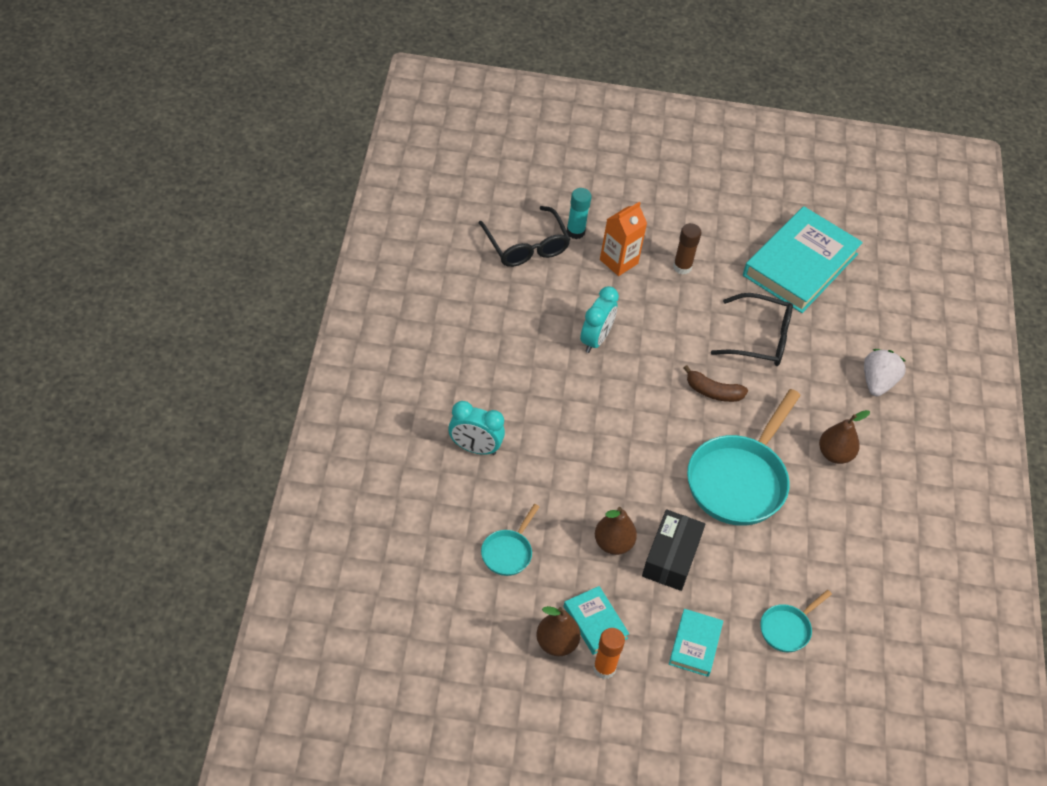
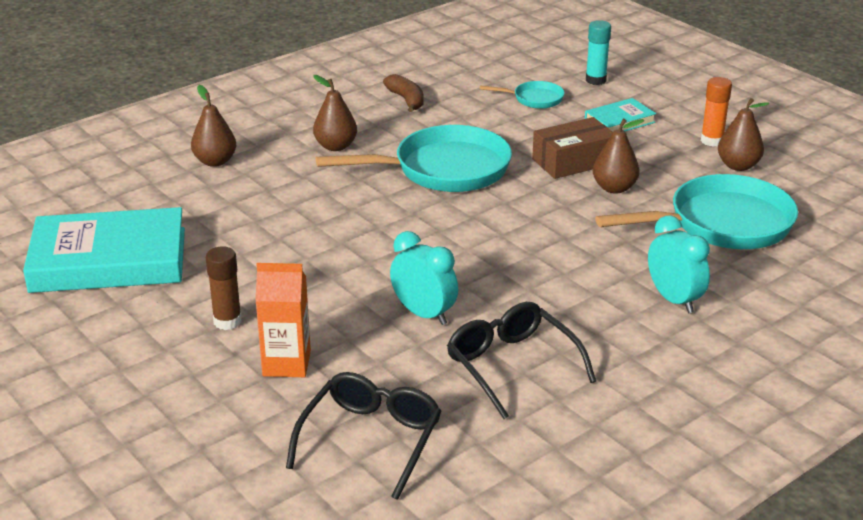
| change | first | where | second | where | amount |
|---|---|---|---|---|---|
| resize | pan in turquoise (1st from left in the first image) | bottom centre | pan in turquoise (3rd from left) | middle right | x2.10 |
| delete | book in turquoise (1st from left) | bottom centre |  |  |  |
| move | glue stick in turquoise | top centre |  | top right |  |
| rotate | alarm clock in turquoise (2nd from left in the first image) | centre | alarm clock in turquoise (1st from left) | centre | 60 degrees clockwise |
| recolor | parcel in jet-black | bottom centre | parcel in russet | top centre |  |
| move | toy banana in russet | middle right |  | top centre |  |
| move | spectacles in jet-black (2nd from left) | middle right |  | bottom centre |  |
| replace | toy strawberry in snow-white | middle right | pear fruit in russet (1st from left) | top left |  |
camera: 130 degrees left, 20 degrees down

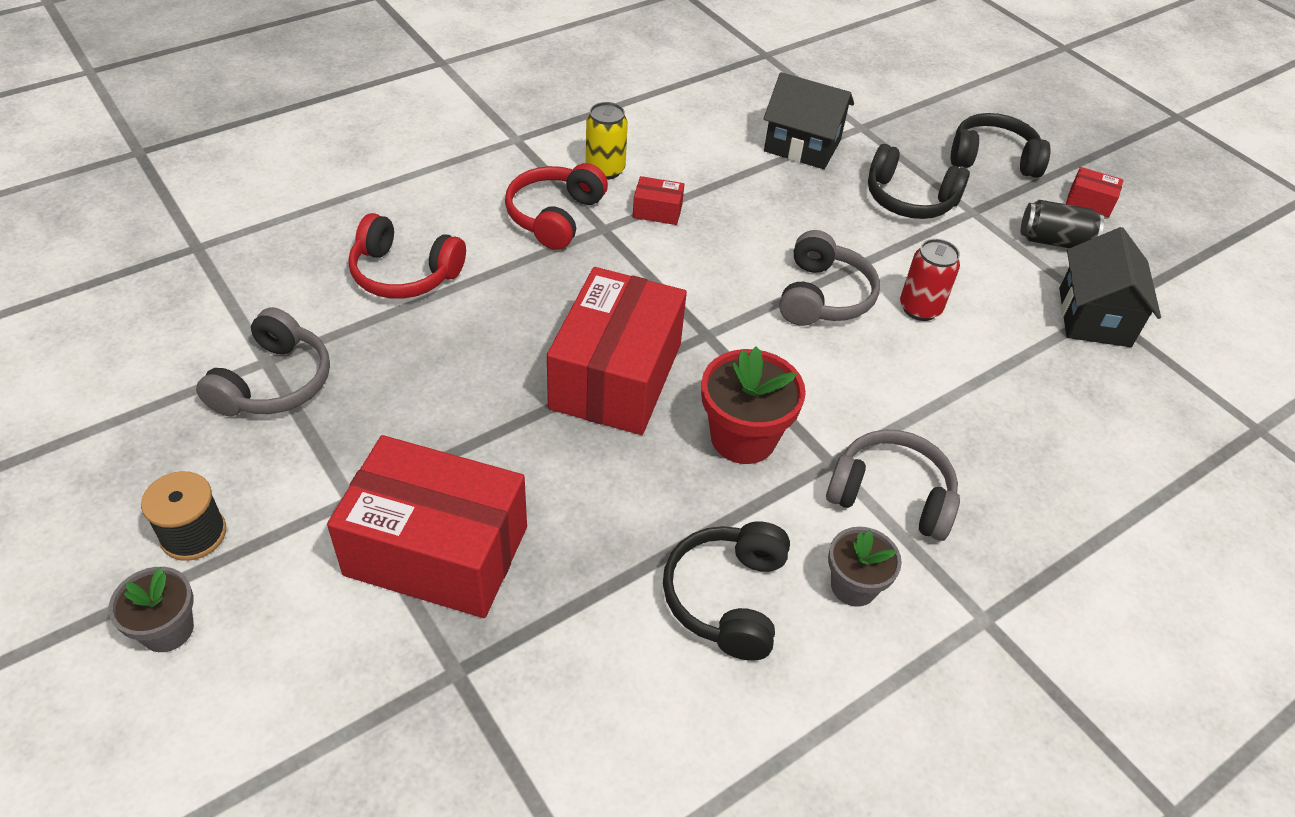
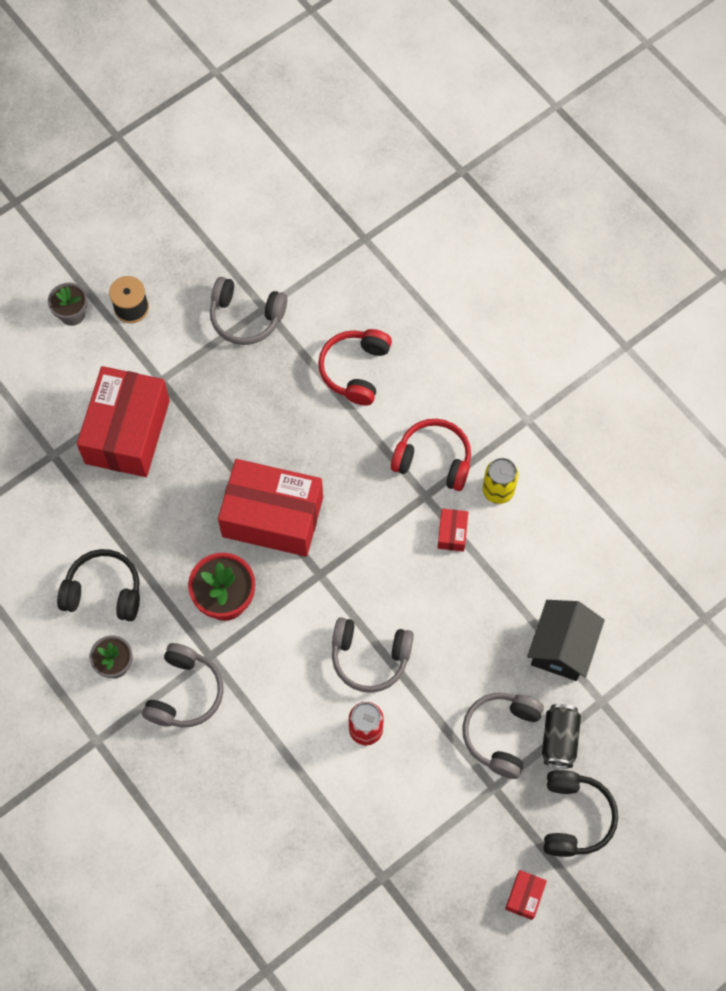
| change | first | where | second | where | amount |
|---|---|---|---|---|---|
| recolor | headphones in jet-black (2nd from left) | top right | headphones in ash-grey (4th from left) | bottom right |  |
| move | soda can in jet-black | top right |  | bottom right |  |
| delete | house in jet-black (2nd from left) | middle right |  |  |  |
camera: 90 degrees right, 20 degrees up

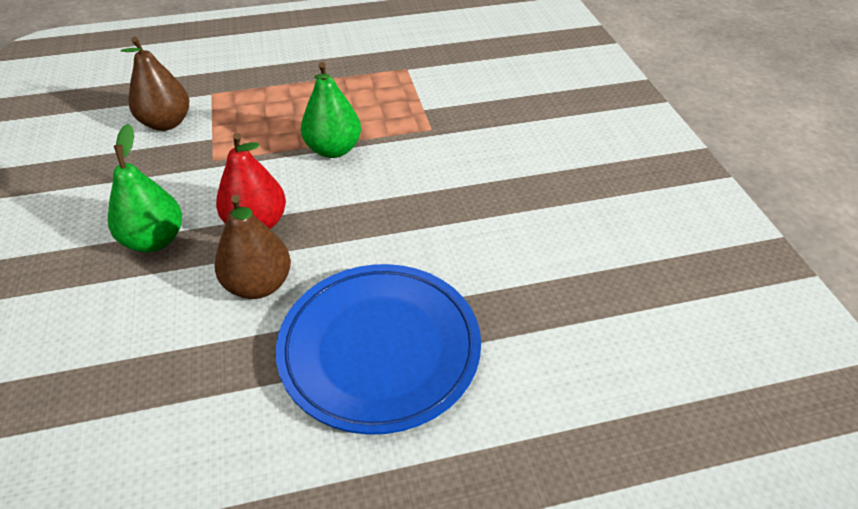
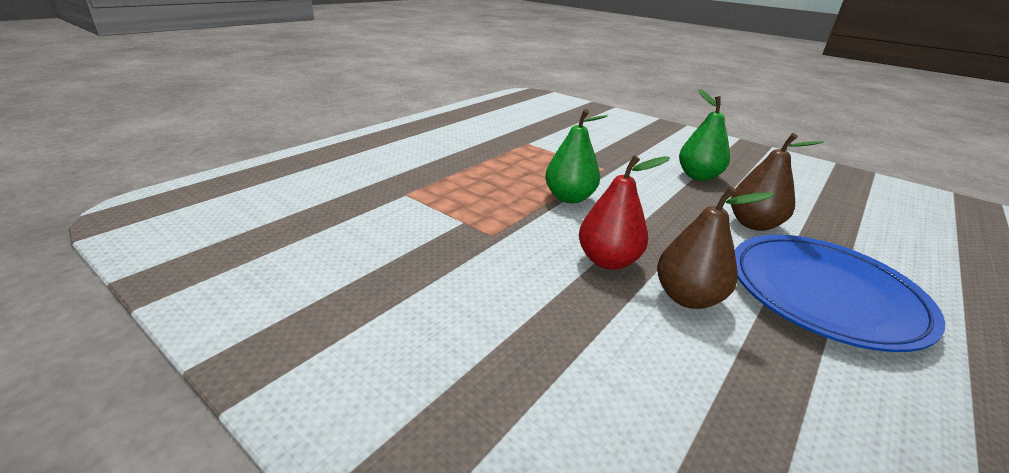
| change | first | where | second | where | amount |
|---|---|---|---|---|---|
| move | pear fruit in green (1st from left in the first image) | middle left | pear fruit in green (2nd from left) | top right |  |
| move | pear fruit in russet (1st from left in the first image) | top left | pear fruit in russet (2nd from left) | middle right |  |
camera: 40 degrees left, 15 degrees down

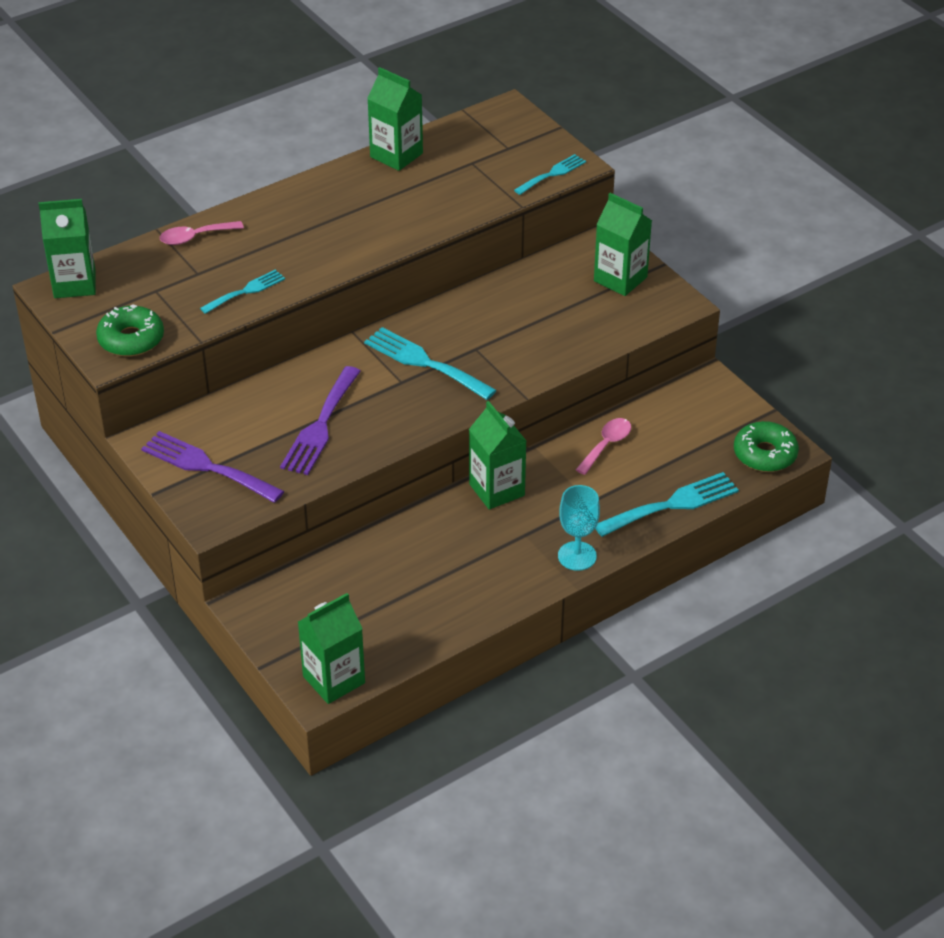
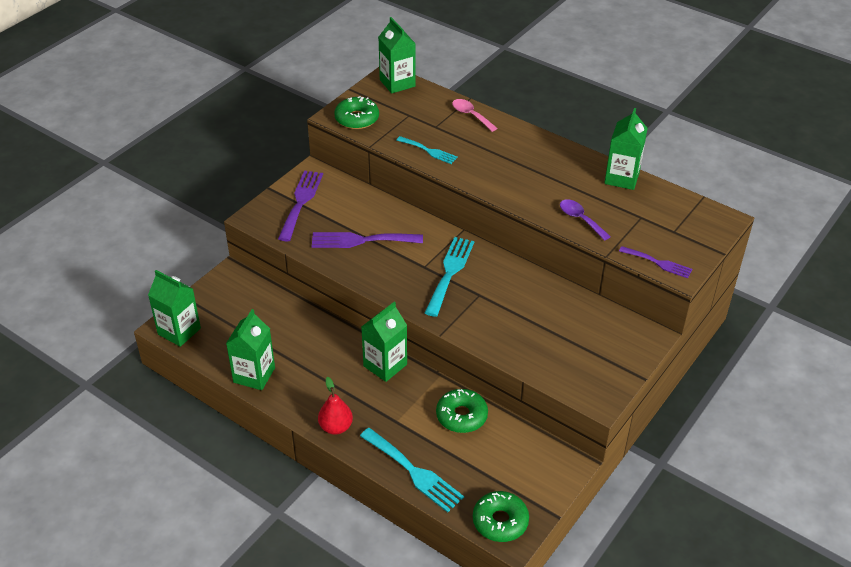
| change | first | where | second | where | amount |
|---|---|---|---|---|---|
| recolor | dinner fork in turquoise (3rd from left) | top centre | dinner fork in purple (3rd from left) | middle right |  |
| replace | goblet in turquoise | centre | pear fruit in scarlet | bottom centre |  |
| replace | spoon in pink (2nd from left) | centre | donut in green (2nd from left) | bottom centre |  |
| move | juice carton in green (5th from left in the first image) | top centre | juice carton in green (2nd from left) | middle left |  |
| insert |  |  | spoon in purple | middle right |  |
camera: 70 degrees right, 0 degrees up

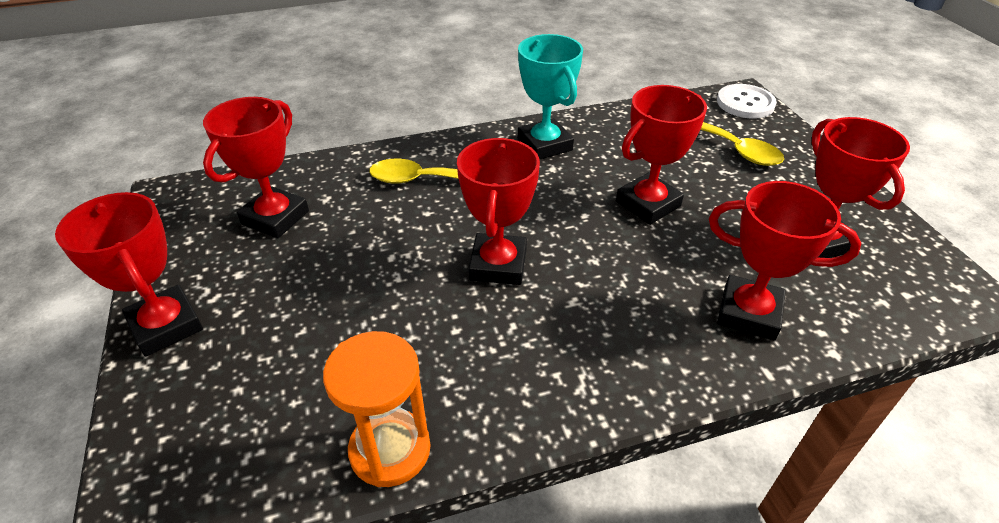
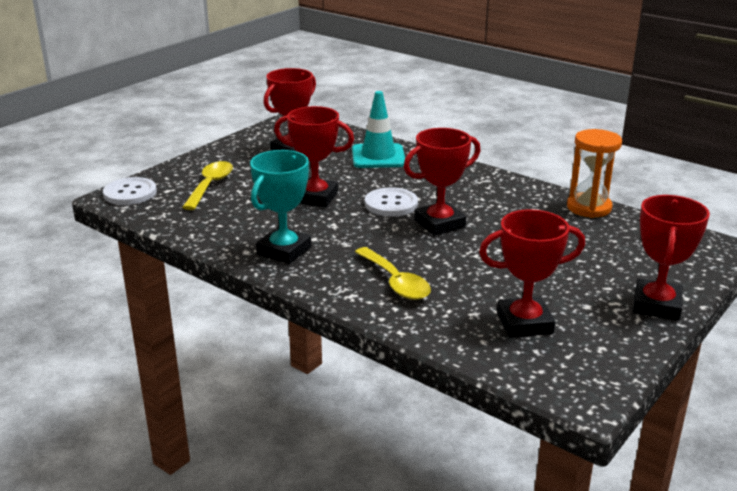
| change | first | where | second | where | amount |
|---|---|---|---|---|---|
| replace | prize cup in scarlet (5th from left) | middle right | traffic cone in turquoise | top centre |  |
| insert |  |  | button in snow-white (2nd from left) | centre |  |
camera: 125 degrees left, 15 degrees down

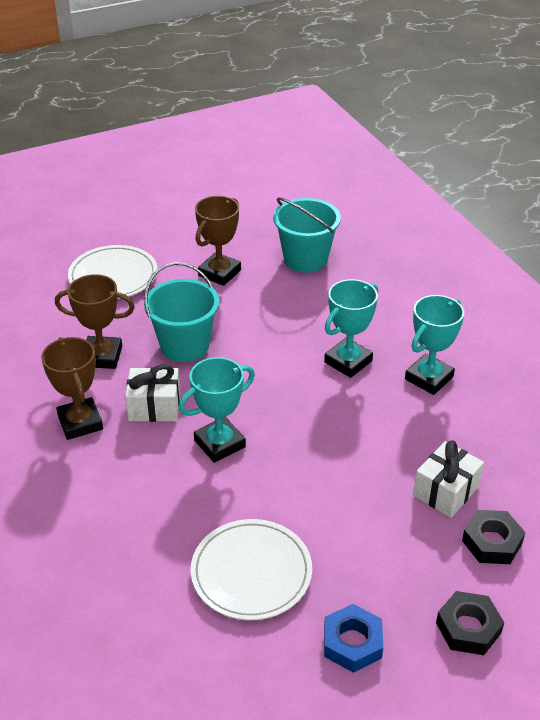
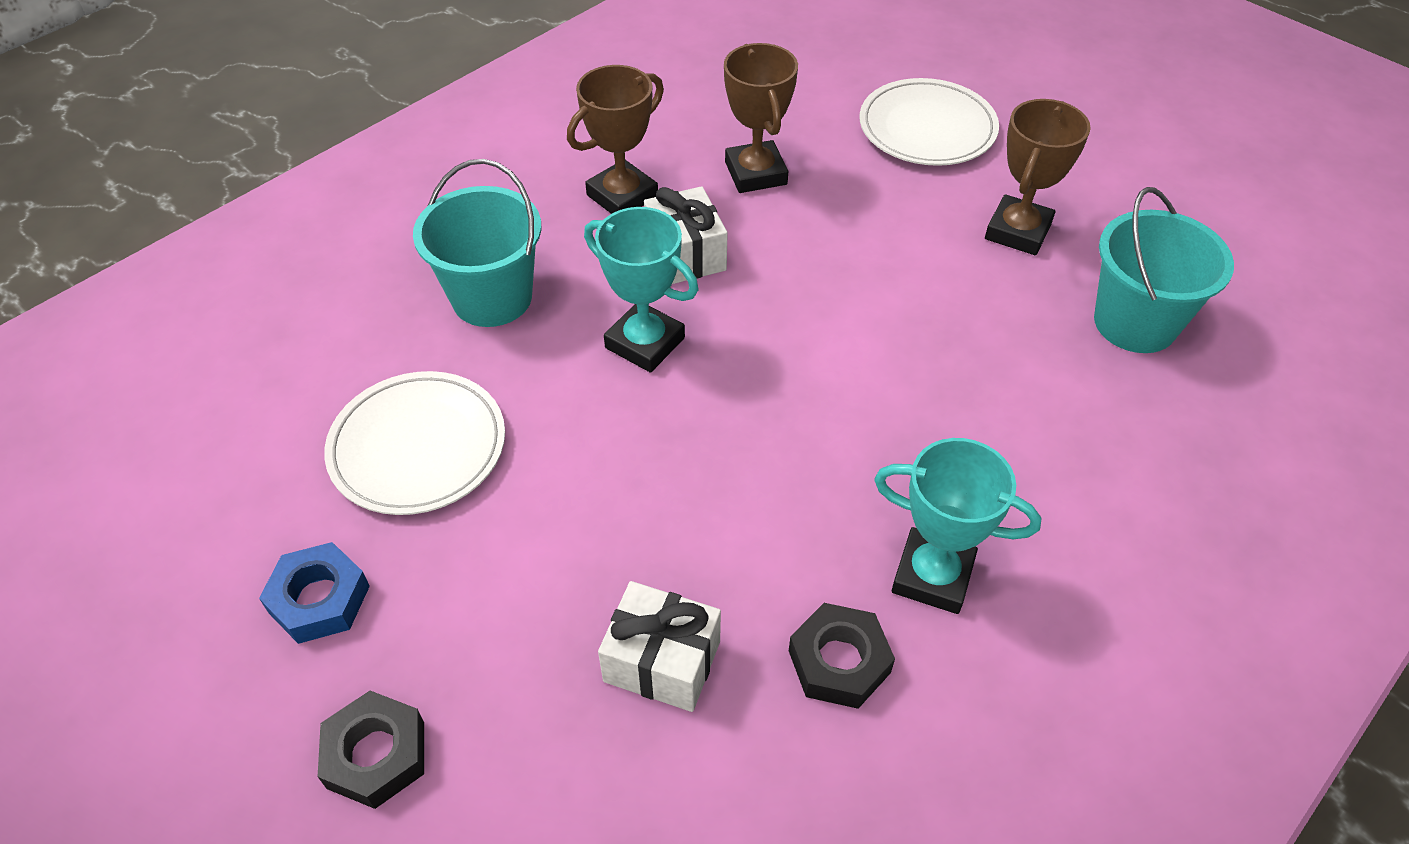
| change | first | where | second | where | amount |
|---|---|---|---|---|---|
| move | bucket in turquoise (1st from left) | centre |  | top centre |  |
| rotate | prize cup in russet (3rd from left) | centre |  | top right | 75 degrees counterclockwise |
| delete | prize cup in turquoise (2nd from left) | centre |  |  |  |
| move | hex nut in jet-black (2nd from left) | bottom right |  | bottom centre |  |
camera: 70 degrees right, 10 degrees up

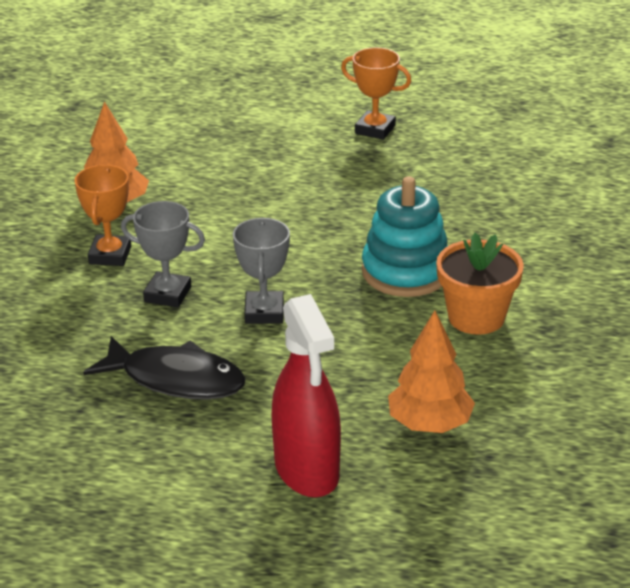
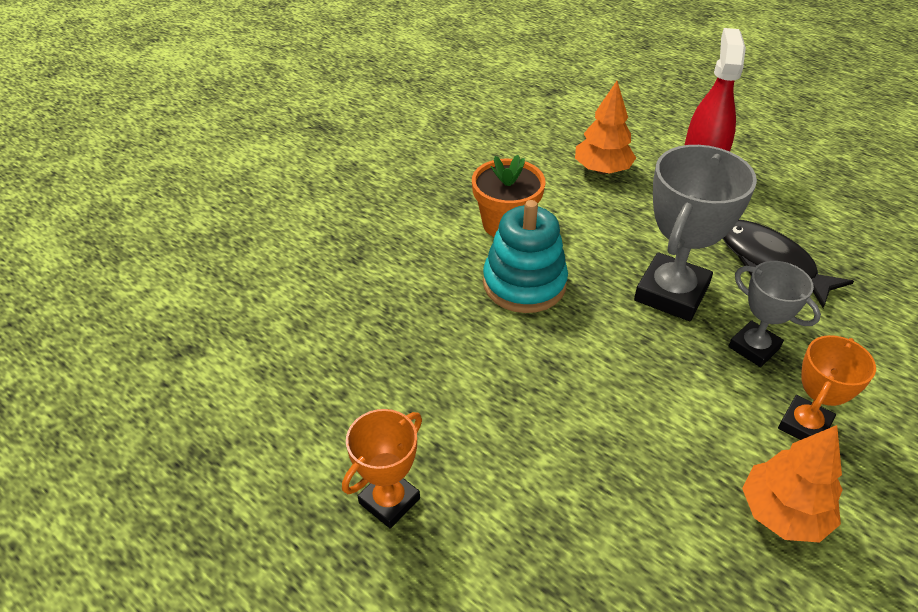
| change | first | where | second | where | amount |
|---|---|---|---|---|---|
| resize | prize cup in ash-grey (2nd from left in the first image) | centre | prize cup in ash-grey (1st from left) | middle right | x1.69 |
| rotate | prize cup in orange (2nd from left in the first image) | top centre | prize cup in orange (1st from left) | bottom centre | 75 degrees clockwise |
camera: 150 degrees left, 10 degrees up

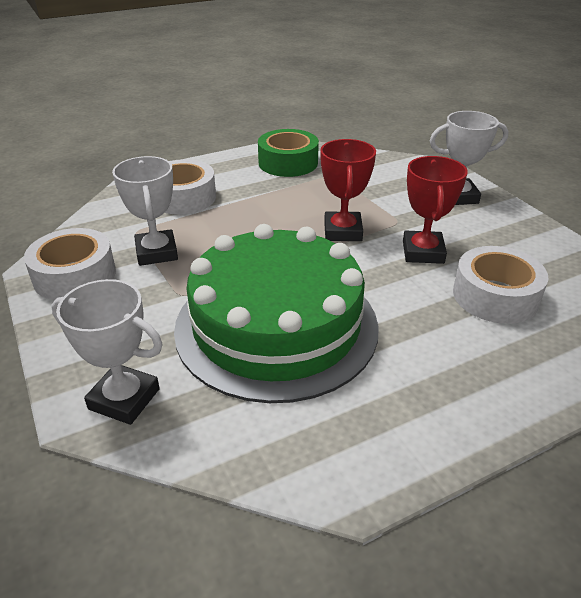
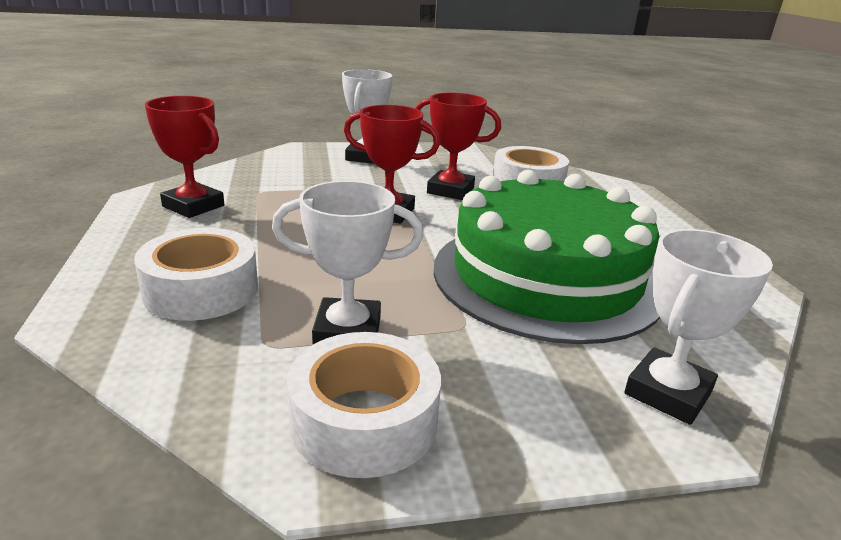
| change | first | where | second | where | amount |
|---|---|---|---|---|---|
| replace | roll of tape in green | top centre | prize cup in scarlet (1st from left) | top left |  |
camera: 75 degrees left, 10 degrees down

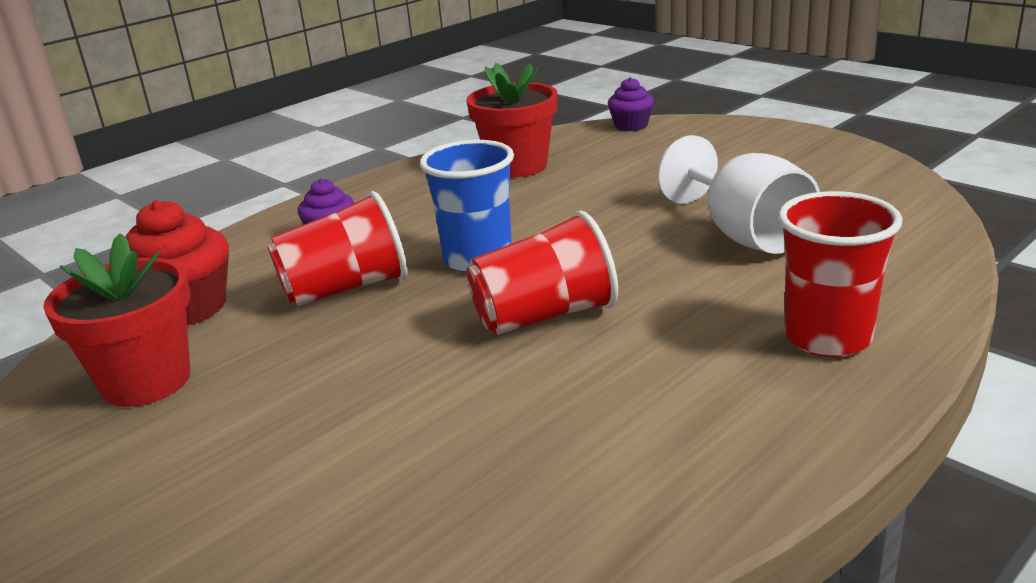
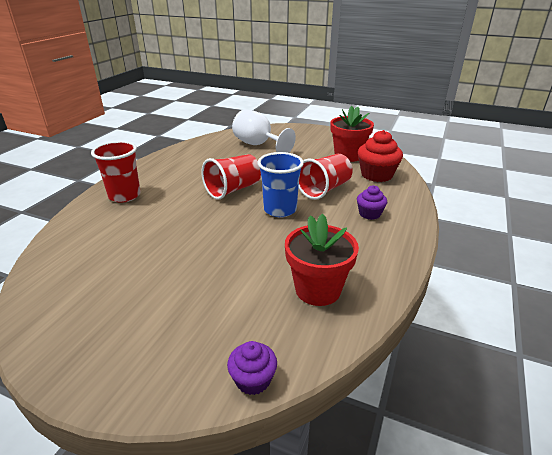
| change | first | where | second | where | amount |
|---|---|---|---|---|---|
| move | goblet in snow-white | top right |  | top centre |  |
camera: 155 degrees right, 5 degrees up

